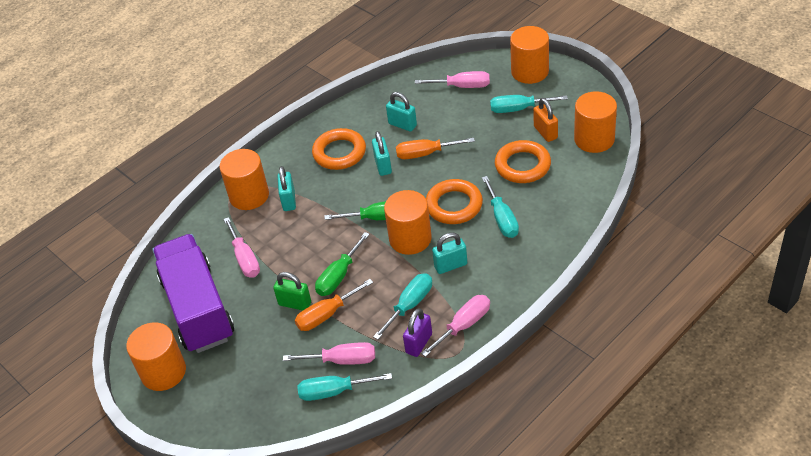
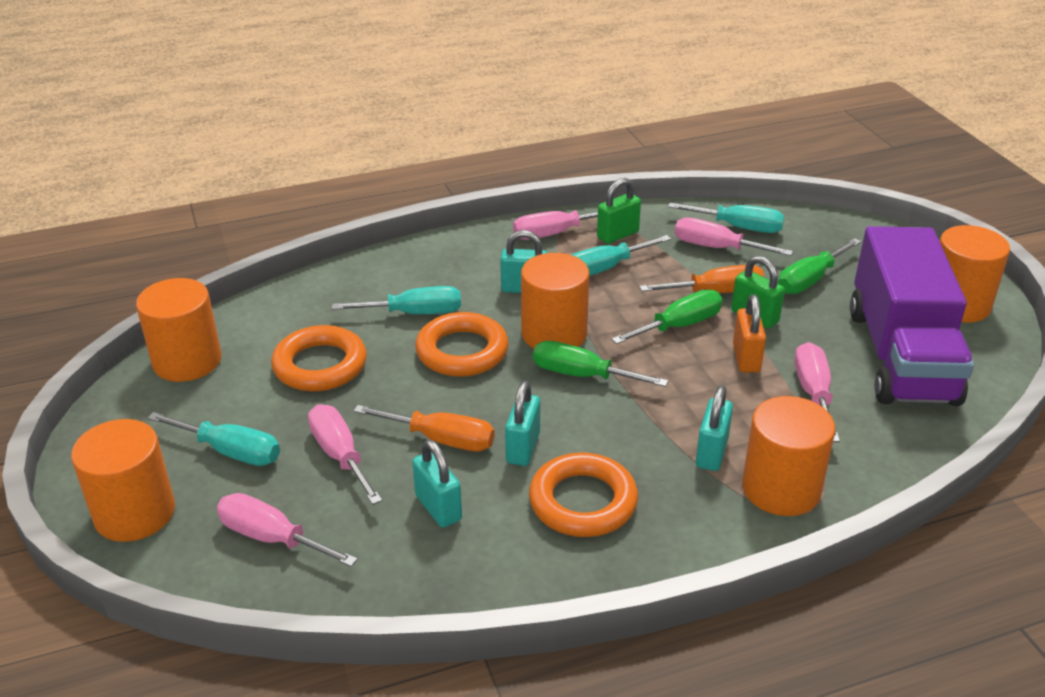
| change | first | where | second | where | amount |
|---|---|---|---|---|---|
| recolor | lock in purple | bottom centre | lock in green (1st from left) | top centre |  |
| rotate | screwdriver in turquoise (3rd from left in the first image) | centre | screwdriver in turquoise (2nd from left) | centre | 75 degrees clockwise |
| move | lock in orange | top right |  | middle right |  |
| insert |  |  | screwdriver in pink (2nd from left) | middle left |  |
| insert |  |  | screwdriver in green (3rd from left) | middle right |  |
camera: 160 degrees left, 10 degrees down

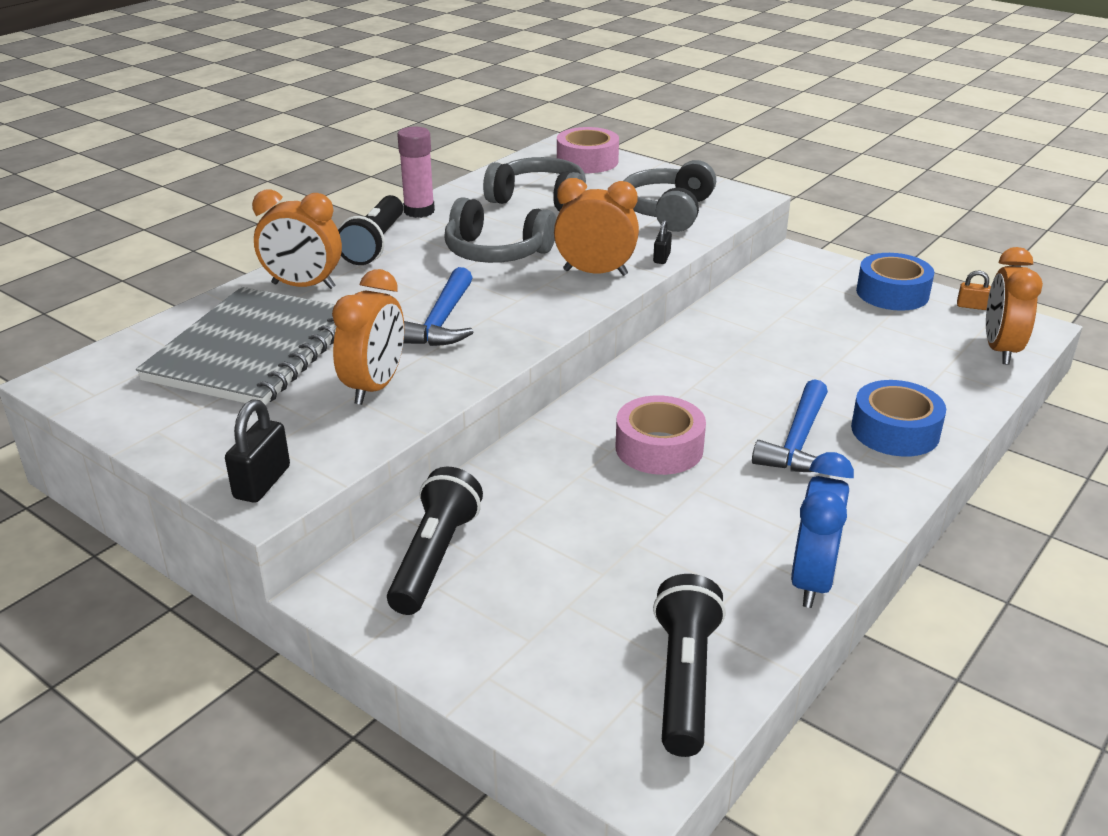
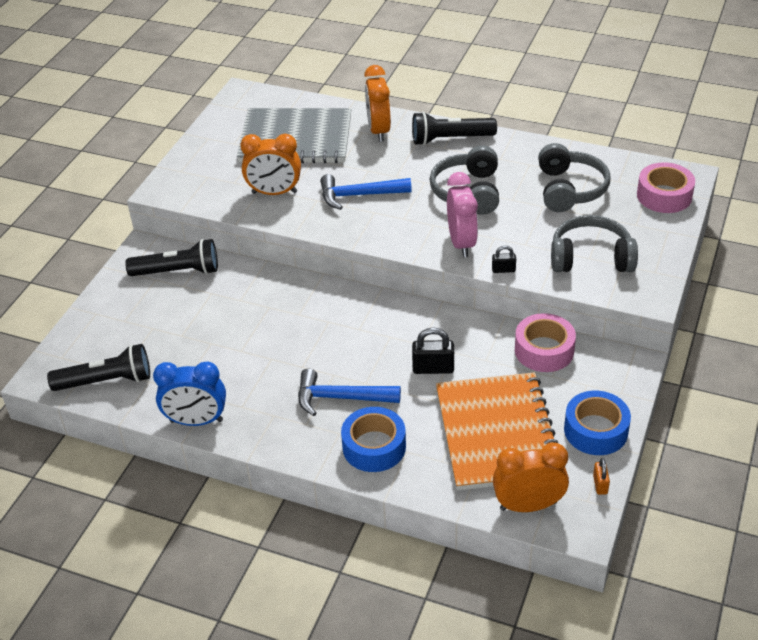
| change | first | where | second | where | amount |
|---|---|---|---|---|---|
| move | lock in jet-black (1st from left) | middle left |  | centre |  |
| delete | glue stick in pink | top centre |  |  |  |
| recolor | alarm clock in orange (3rd from left) | top centre | alarm clock in pink | centre |  |
| move | roll of tape in pink (2nd from left in the first image) | centre | roll of tape in pink (1st from left) | middle right |  |
| insert |  |  | exercise book in orange | bottom centre |  |
camera: 75 degrees right, 10 degrees up

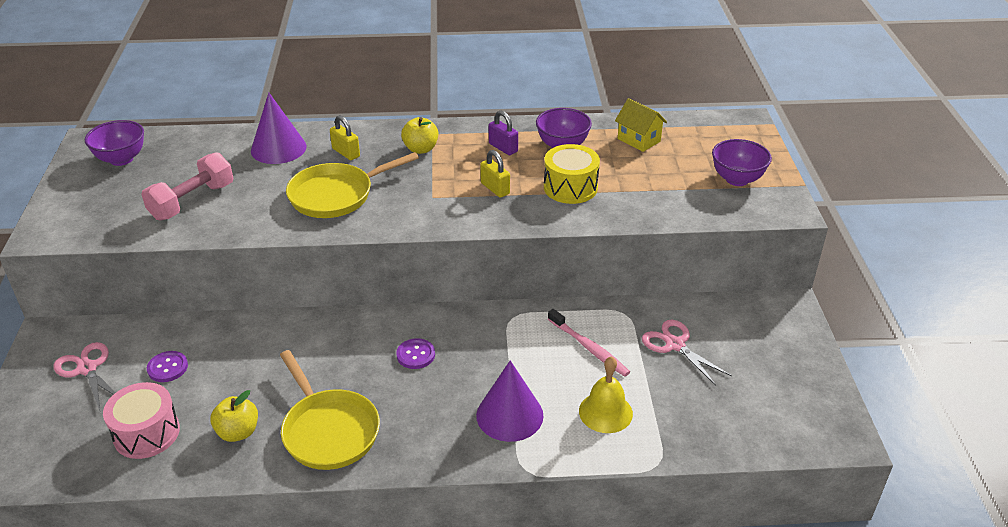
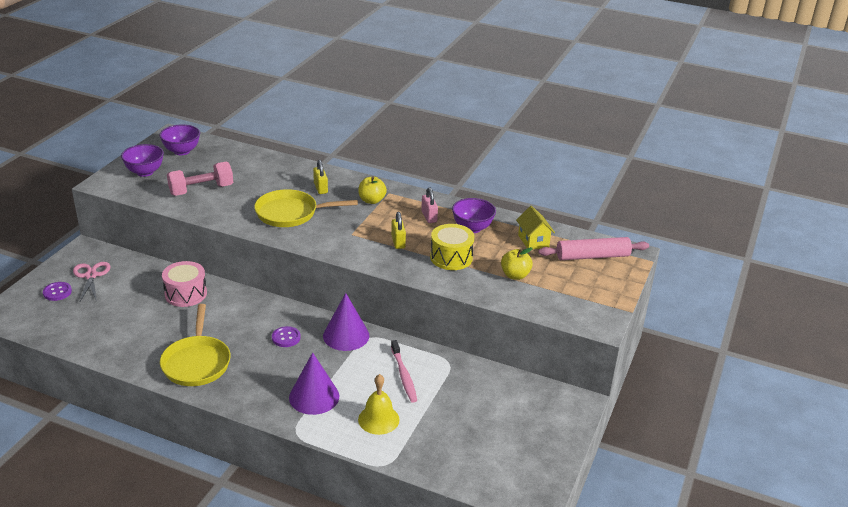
| change | first | where | second | where | amount |
|---|---|---|---|---|---|
| move | drum in pink | bottom left |  | middle left |  |
| move | button in purple (1st from left) | bottom left |  | middle left |  |
| move | toy apple in bright yellow (1st from left in the first image) | bottom left | toy apple in bright yellow (2nd from left) | centre |  |
| move | solid cone in purple (1st from left in the first image) | top left | solid cone in purple (2nd from left) | centre |  |
| recolor | lock in purple | top centre | lock in pink | centre |  |
| delete | shears in pink (2nd from left) | bottom right |  |  |  |
| move | deep dish in purple (3rd from left in the first image) | top right | deep dish in purple (1st from left) | top left |  |
| insert |  |  | pastry roller in pink | middle right |  |
camera: 25 degrees right, 5 degrees down

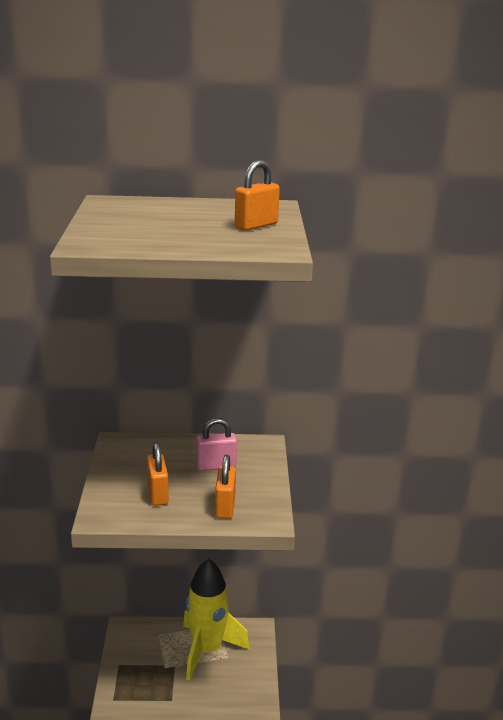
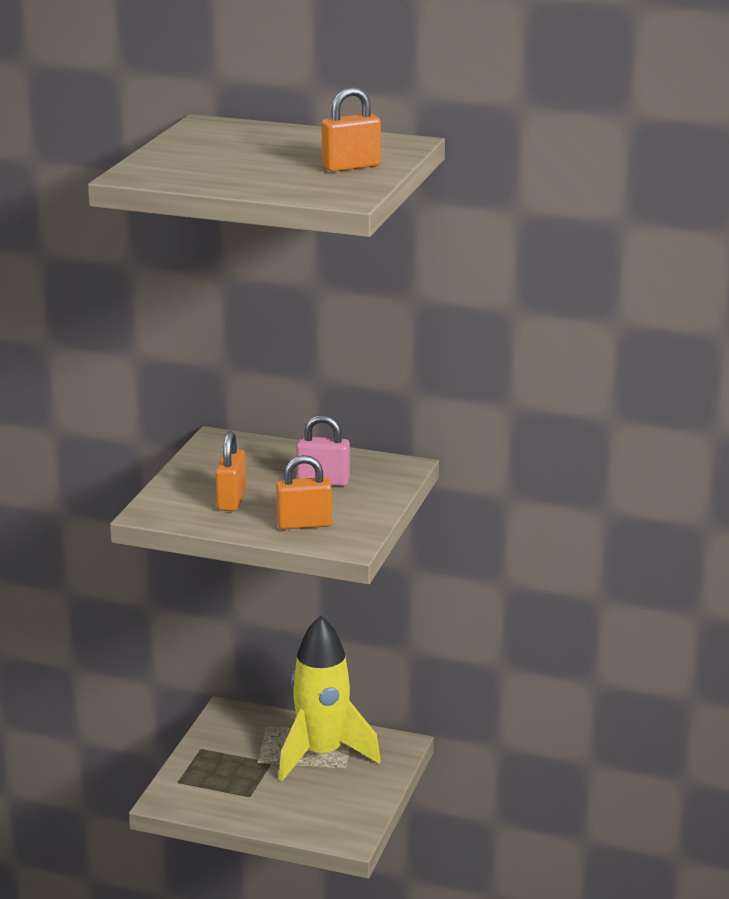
| change | first | where | second | where | amount |
|---|---|---|---|---|---|
| rotate | lock in orange (2nd from left) | bottom centre |  | centre | 60 degrees clockwise |
camera: 20 degrees right, 0 degrees up

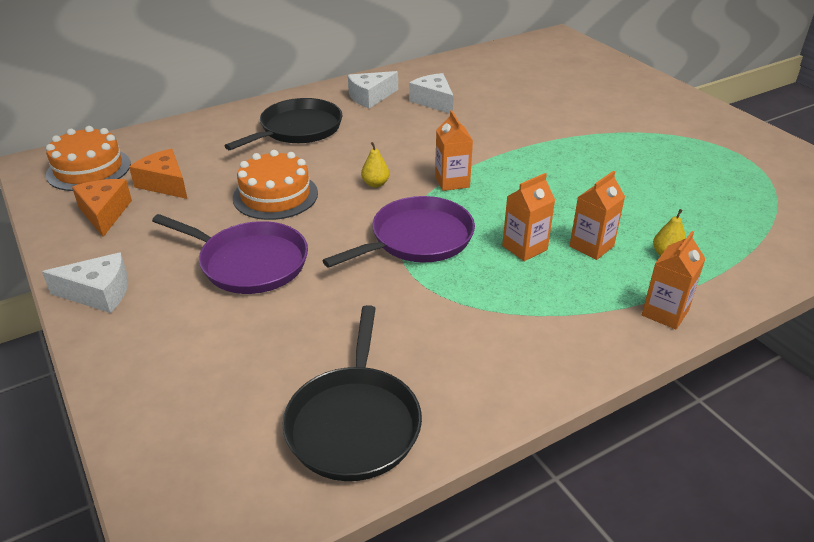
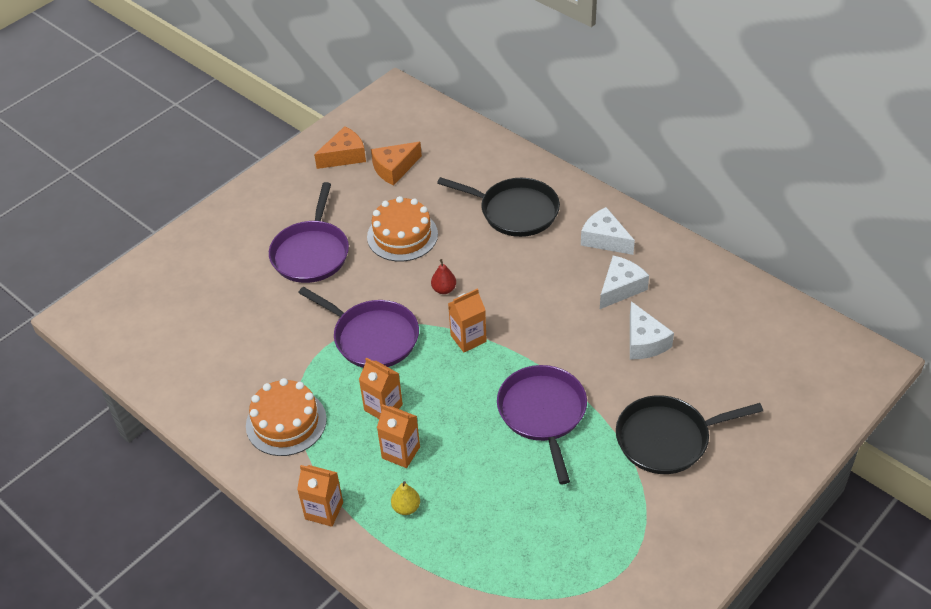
| change | first | where | second | where | amount |
|---|---|---|---|---|---|
| move | cheese in snow-white (1st from left in the first image) | middle left | cheese in snow-white (3rd from left) | middle right |  |
| move | cake in orange (1st from left) | top left |  | bottom left |  |
| rotate | cheese in orange (2nd from left) | top left |  | top centre | 150 degrees counterclockwise |
| move | pan in jet-black (2nd from left) | bottom centre |  | bottom right |  |
| recolor | pear fruit in bright yellow (1st from left) | top centre | pear fruit in scarlet | centre |  |
| insert |  |  | pan in purple (3rd from left) | bottom centre |  |
camera: 75 degrees right, 10 degrees up

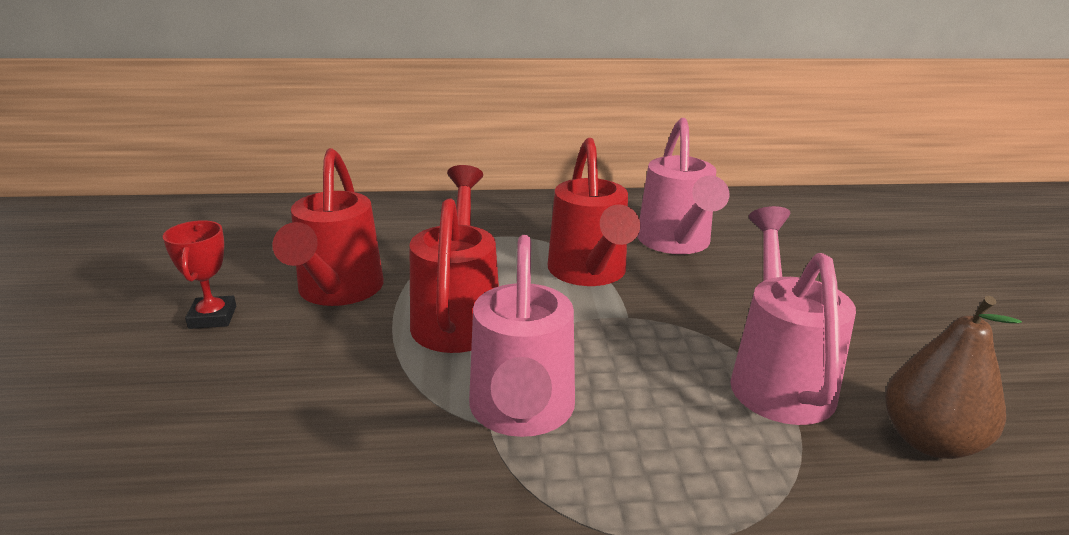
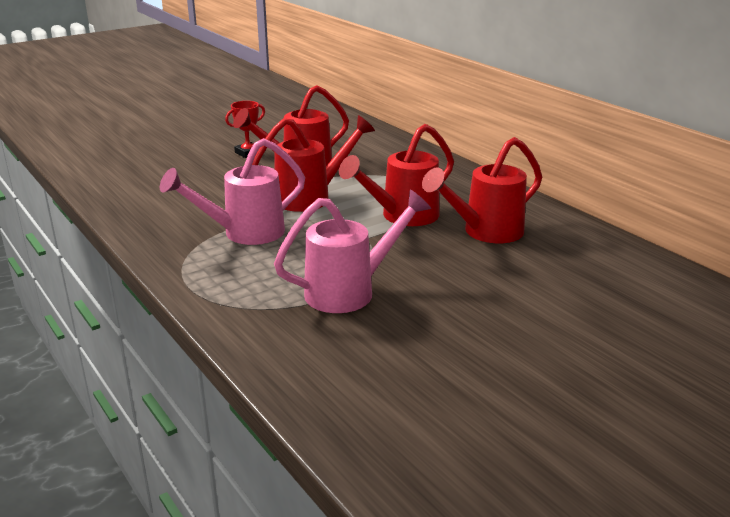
| change | first | where | second | where | amount |
|---|---|---|---|---|---|
| recolor | watering can in pink (2nd from left) | centre | watering can in scarlet (4th from left) | centre |  |
| delete | pear fruit in russet | bottom right |  |  |  |
camera: 60 degrees right, 0 degrees up

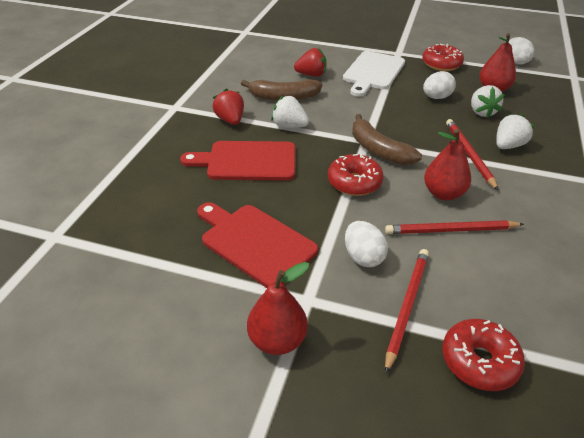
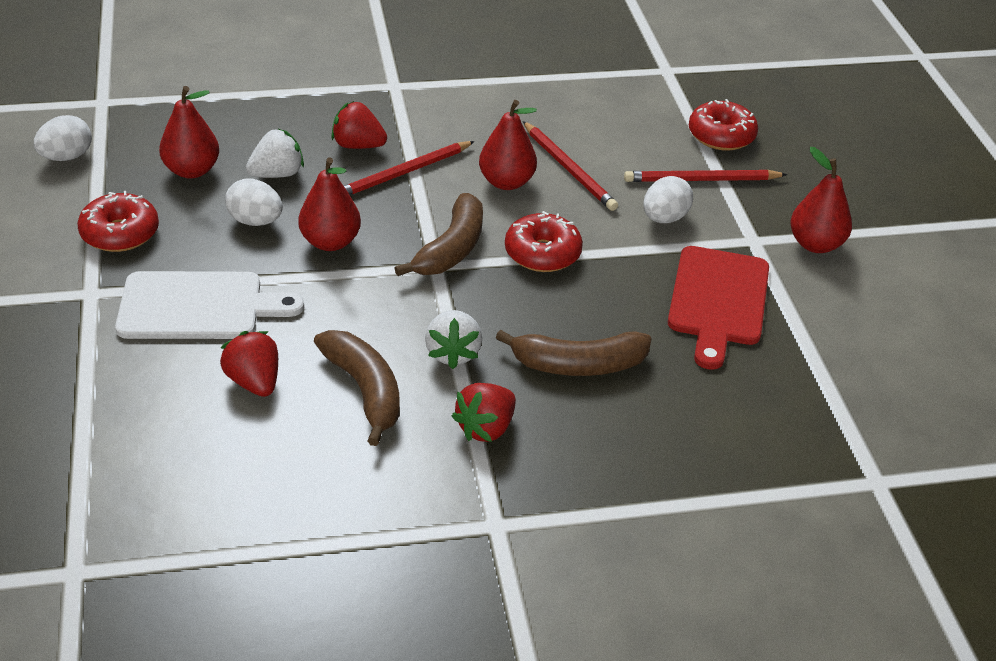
| change | first | where | second | where | amount |
|---|---|---|---|---|---|
| replace | bread board in scarlet (1st from left) | centre | toy banana in russet (3rd from left) | centre |  |
| recolor | toy strawberry in snow-white (3rd from left) | top right | toy strawberry in scarlet (2nd from left) | top centre |  |
| insert |  |  | pear fruit in scarlet (2nd from left) | top left |  |
camera: 120 degrees left, 0 degrees up

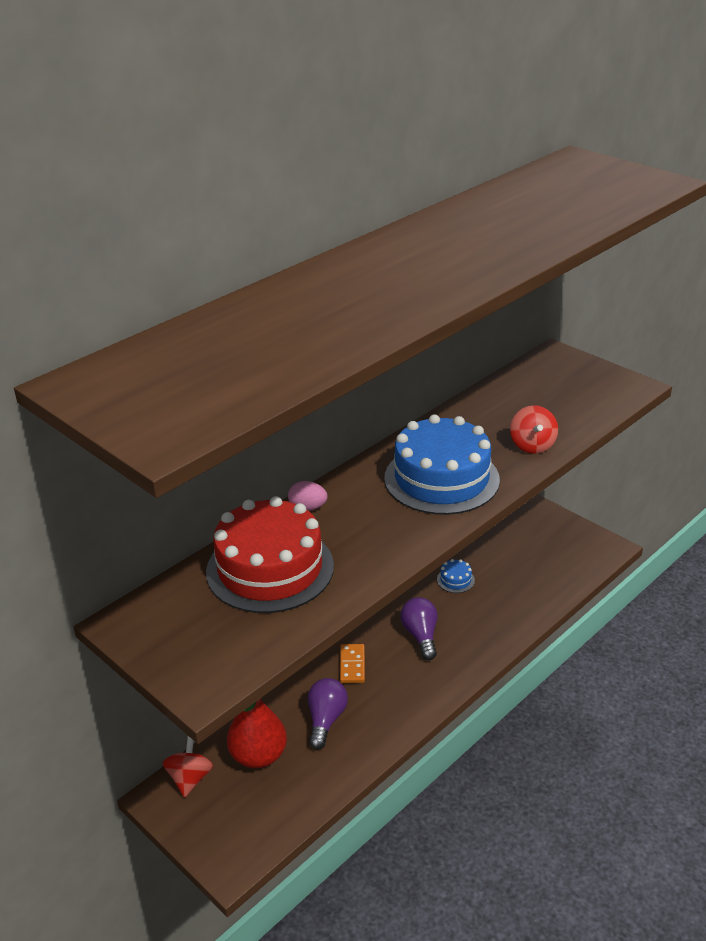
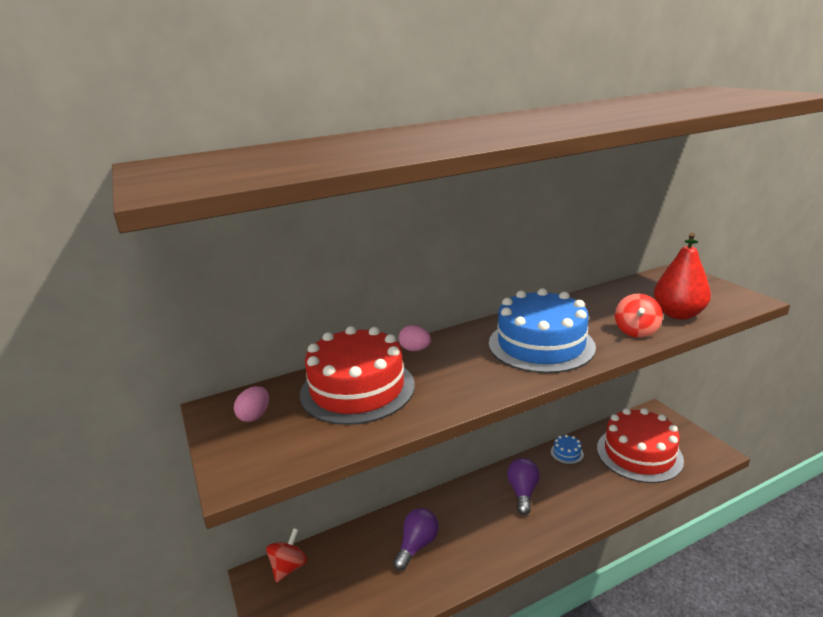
| change | first | where | second | where | amount |
|---|---|---|---|---|---|
| move | pear fruit in scarlet | bottom centre |  | middle right |  |
| delete | domino tile in orange | bottom centre |  |  |  |
| insert |  |  | egg in pink (1st from left) | middle left |  |
| insert |  |  | cake in scarlet (2nd from left) | bottom right |  |
camera: 20 degrees right, 10 degrees down

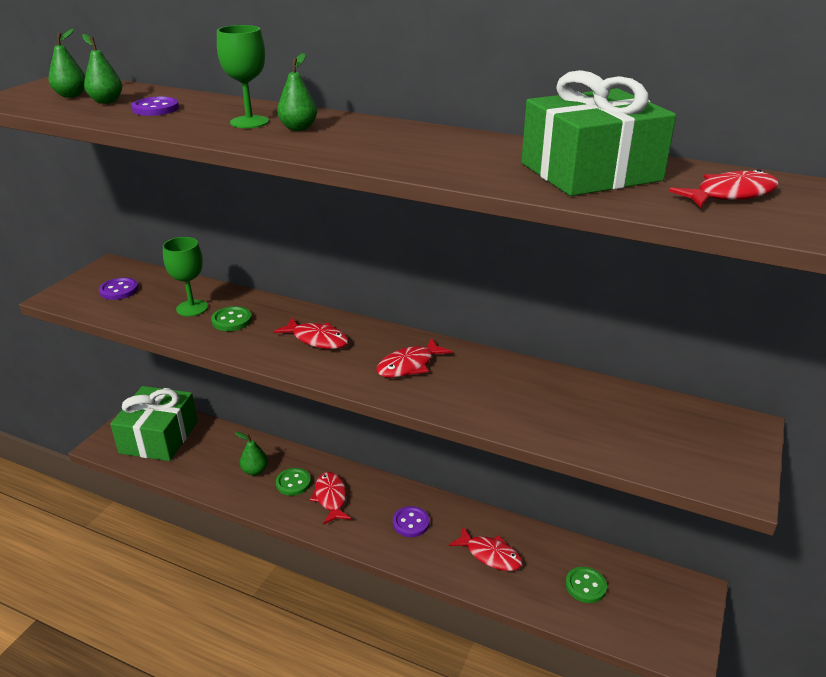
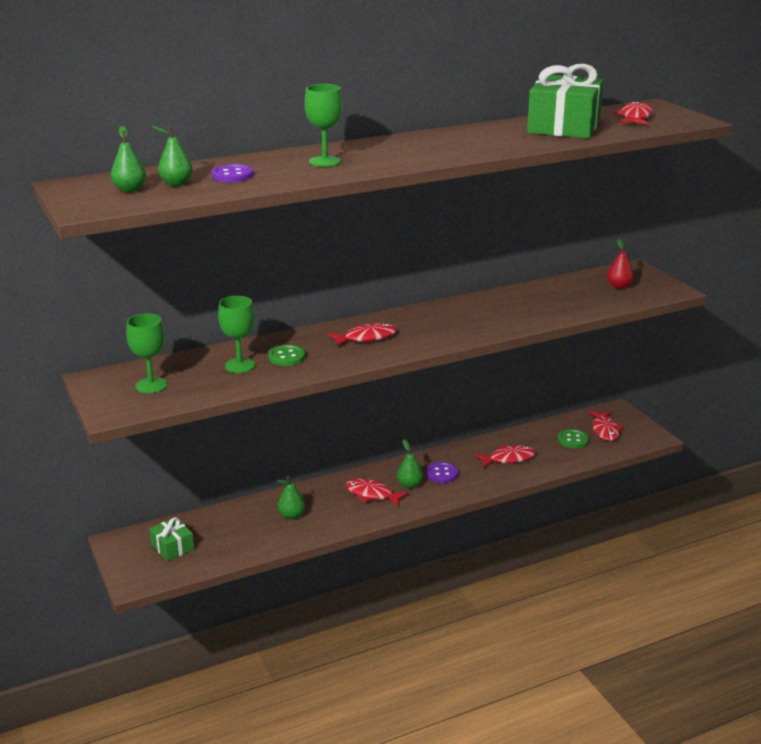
| change | first | where | second | where | amount |
|---|---|---|---|---|---|
| replace | button in purple (1st from left) | middle left | goblet in green (1st from left) | middle left |  |
| resize | gift in green (1st from left) | middle left |  | bottom left | x0.50 |
| delete | button in green (2nd from left) | bottom centre |  |  |  |
| move | pear fruit in green (4th from left) | top centre |  | centre |  |
| move | fish in scarlet (3rd from left in the first image) | centre | fish in scarlet (4th from left) | middle right |  |
| insert |  |  | pear fruit in scarlet | middle right |  |
camera: 50 degrees left, 5 degrees down

